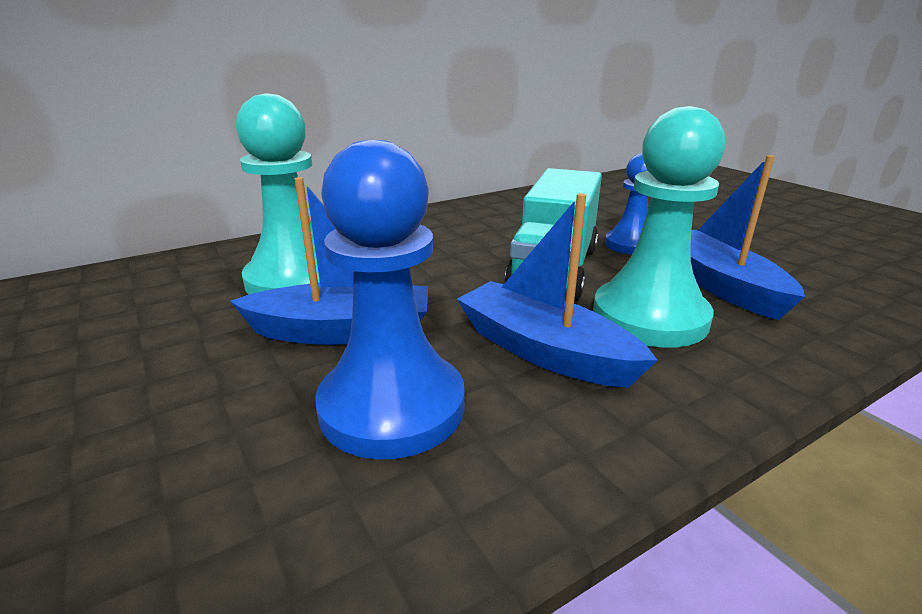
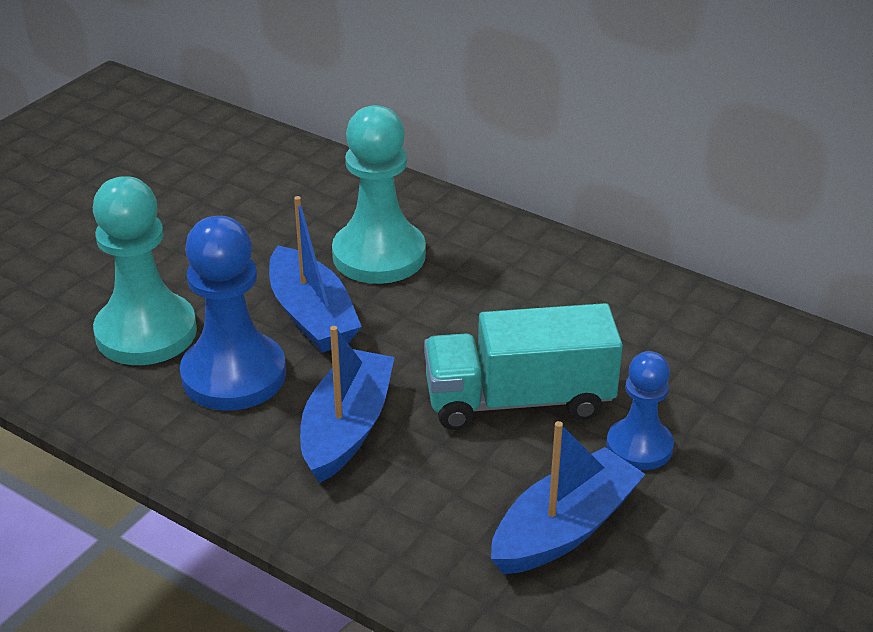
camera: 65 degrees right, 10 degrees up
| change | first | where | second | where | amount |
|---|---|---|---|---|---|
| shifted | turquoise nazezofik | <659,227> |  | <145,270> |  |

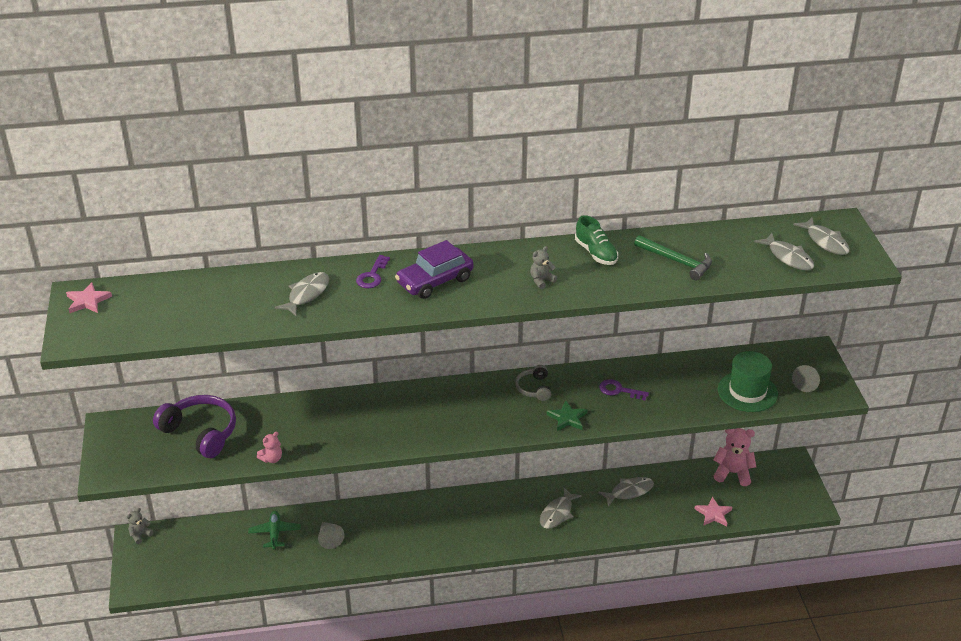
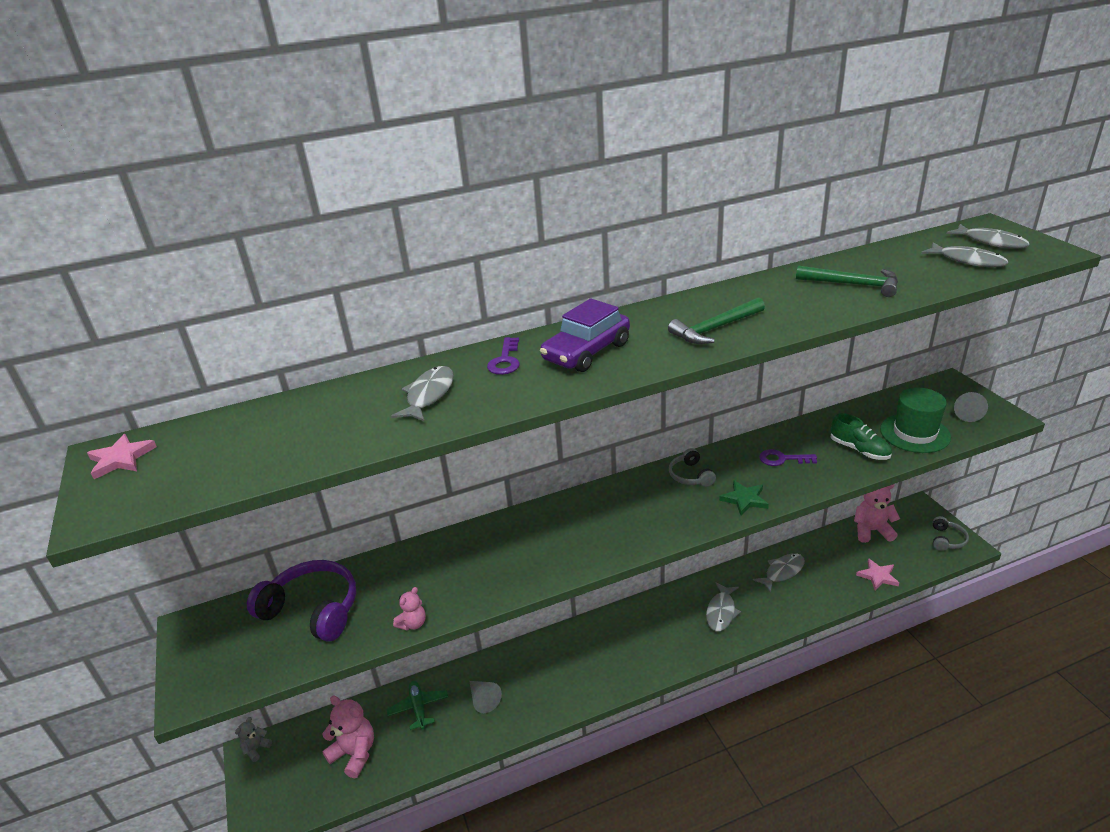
camera: 10 degrees left, 5 degrees down
| change | first | where | second | where | amount |
|---|---|---|---|---|---|
| shifted | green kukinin | <596,240> |  | <861,436> |  |
| swapped | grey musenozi | <543,267> | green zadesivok | <716,320> |  |
| new |  |  | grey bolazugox | <951,533> |  |
| new |  |  | pink musenozi | <348,737> |  |

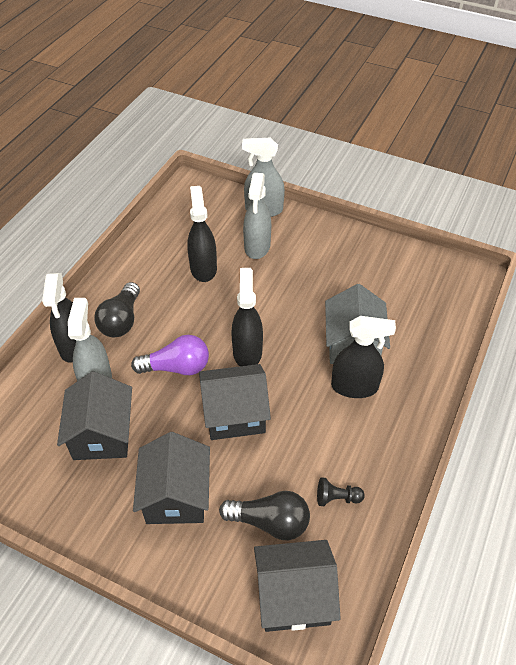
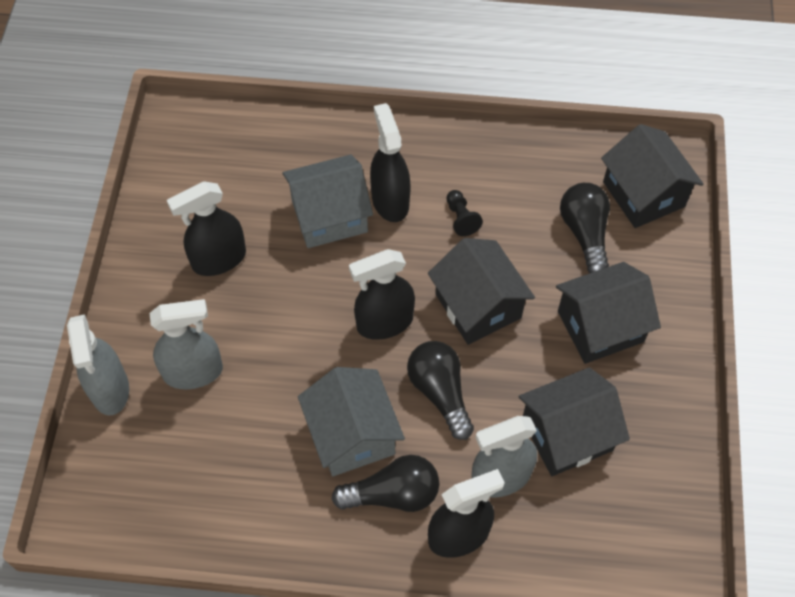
camera: 110 degrees left, 10 degrees up
| change | first | where | second | where | amount |
|---|---|---|---|---|---|
| shifted | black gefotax | <202,234> |  | <206,228> |  |
| repainted | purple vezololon | <170,355> | black vezololon | <440,390> |  |
| shifted | black nazezofik | <341,491> |  | <464,213> |  |
| new |  |  | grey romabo | <351,421> |  |

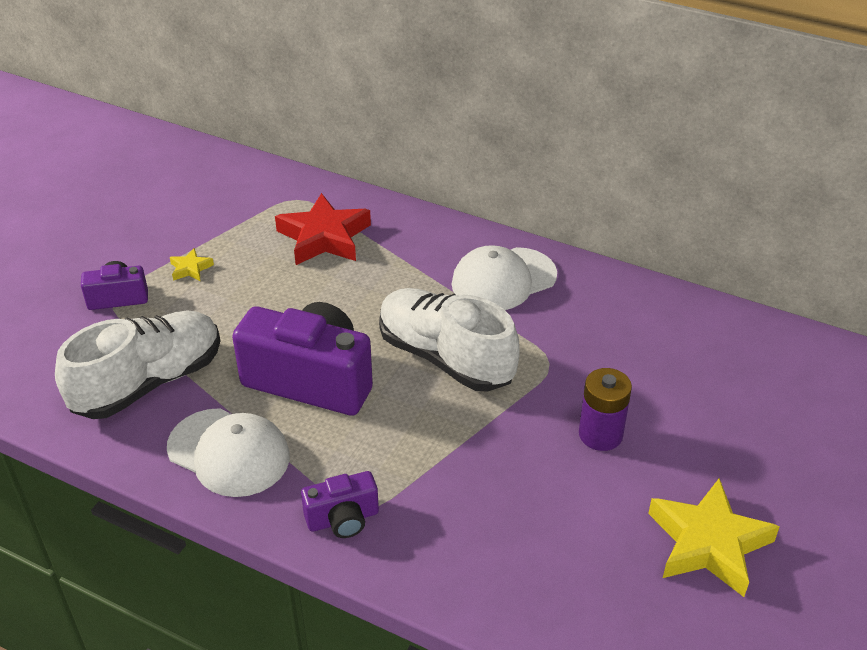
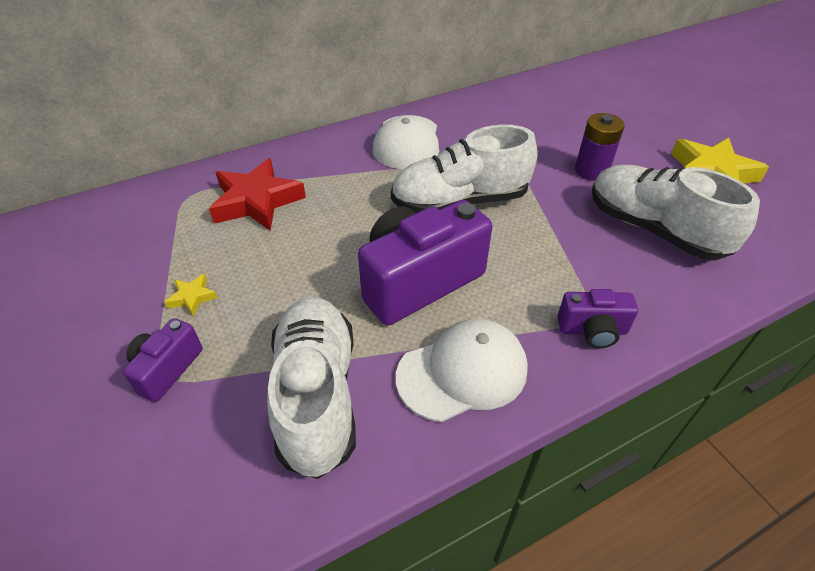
camera: 55 degrees left, 5 degrees up
| change | first | where | second | where | amount |
|---|---|---|---|---|---|
| rotated | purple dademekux | <340,504> |  | <597,318> | 75 degrees clockwise |
| new |  |  | white kukinin | <676,212> |  |

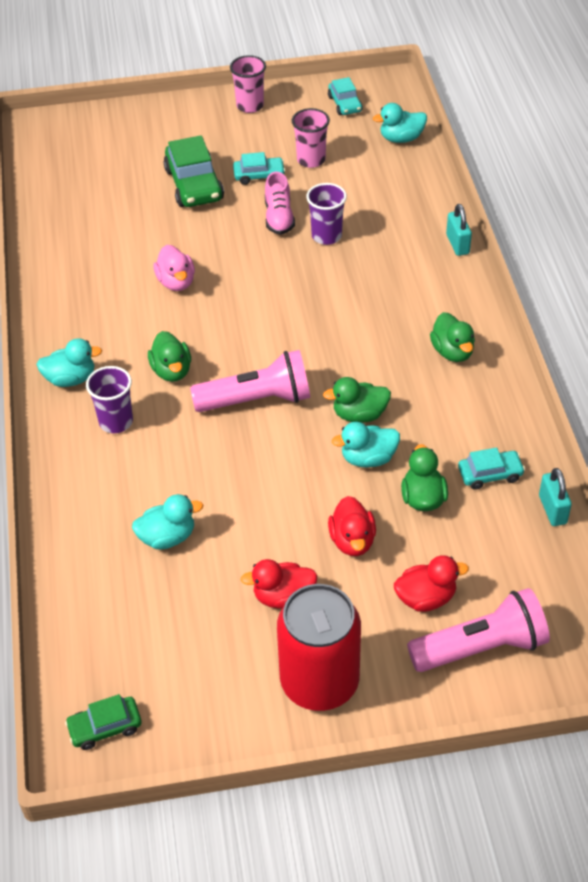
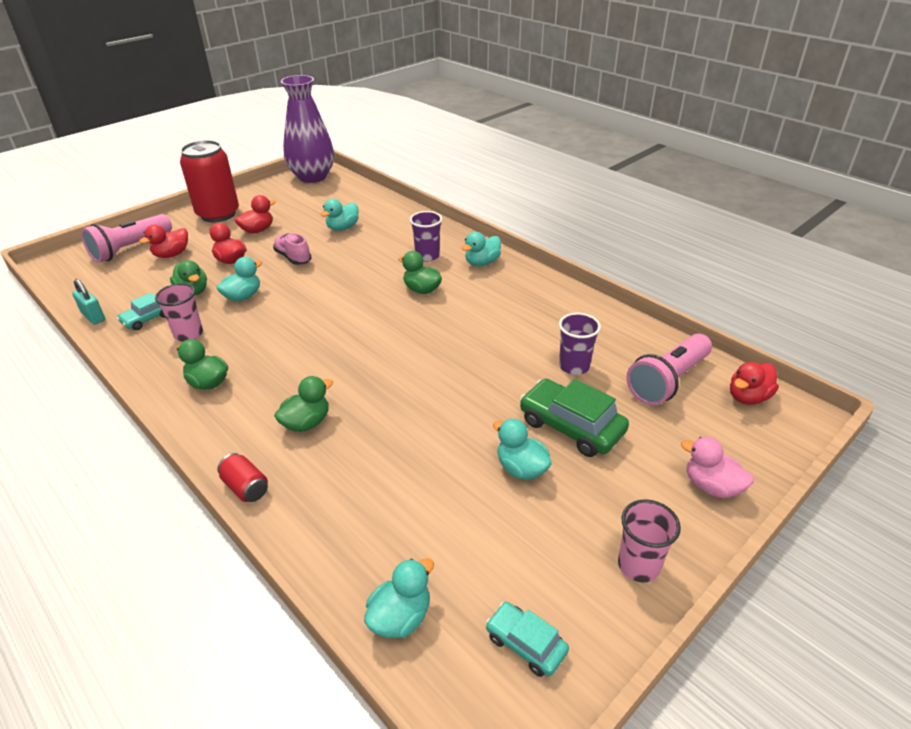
camera: 145 degrees right, 10 degrees down
| change | first | where | second | where | amount |
|---|---|---|---|---|---|
| shifted | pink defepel | <311,138> |  | <179,312> |  |
| swapped | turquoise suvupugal | <259,168> | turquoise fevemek | <522,449> |  |
| shifted | pink kukinin | <280,203> |  | <292,249> |  |
| shifted | purple defepel | <326,214> |  | <580,344> |  |
| swapped | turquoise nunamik | <459,230> | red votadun | <242,477> |  |
| shifted | pink fevemek | <174,268> |  | <717,467> |  |
| shifted | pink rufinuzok | <250,381> |  | <669,369> |  |
| shifted | green fevemek | <357,400> |  | <303,404> |  |
| swapped | green suvupugal | <103,722> | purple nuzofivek | <307,129> |  |
| new |  |  | red fevemek | <754,383> |  |

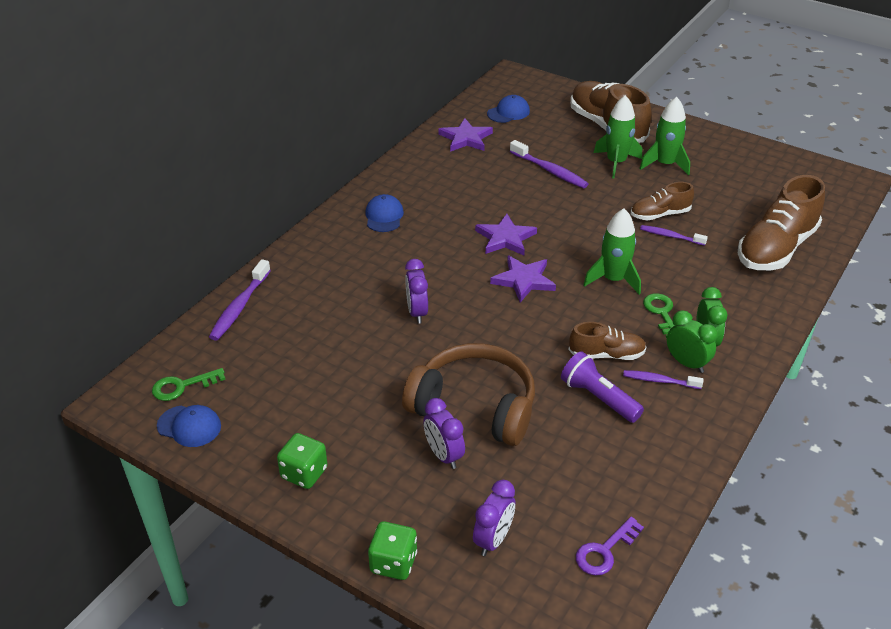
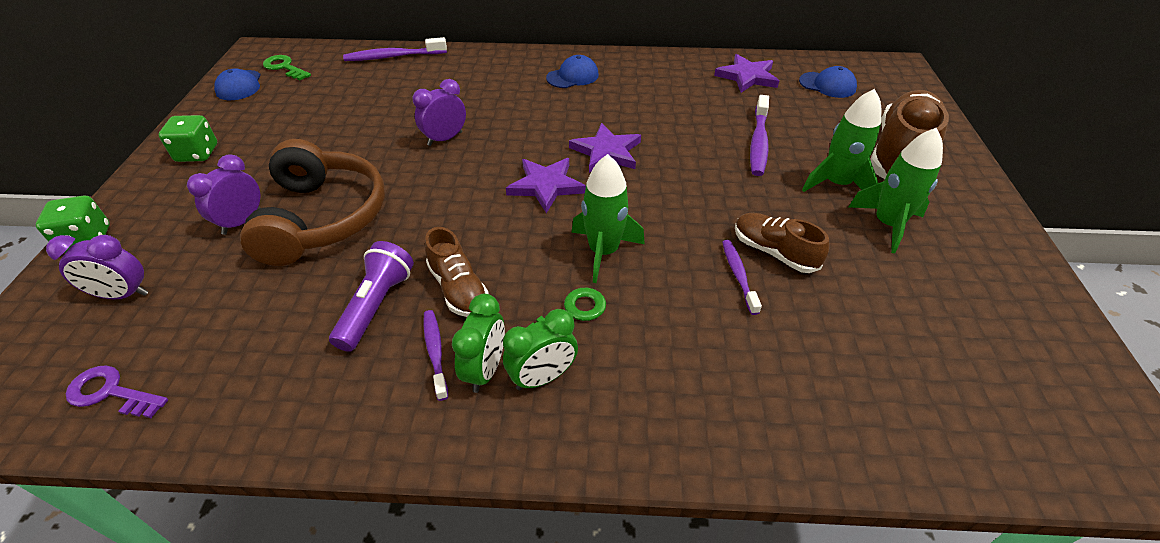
camera: 60 degrees right, 5 degrees up
| change | first | where | second | where | amount |
|---|---|---|---|---|---|
| gone | brown kukinin | <781,222> |  |  |  |

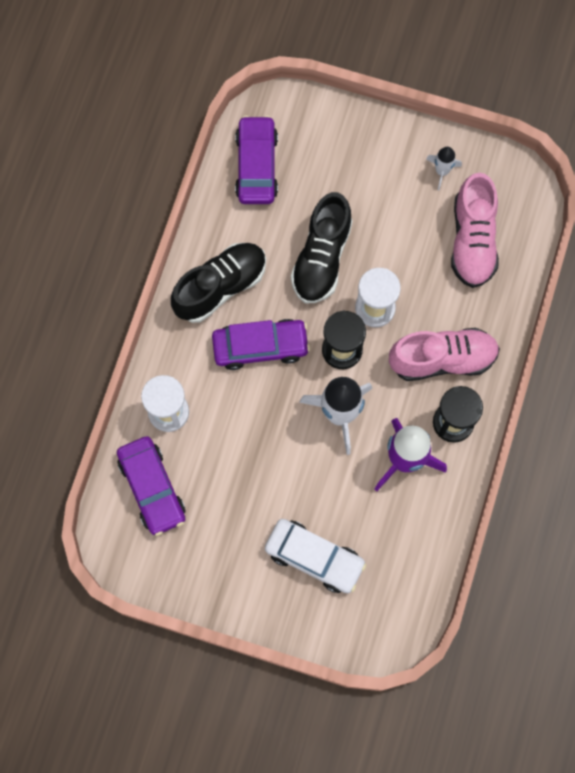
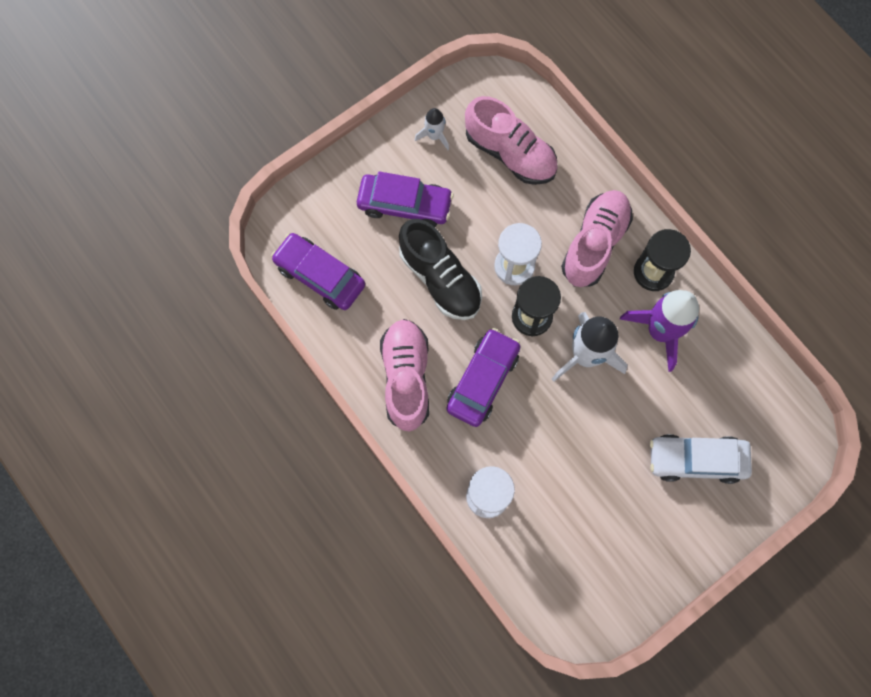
camera: 55 degrees left, 0 degrees up
| change | first | where | second | where | amount |
|---|---|---|---|---|---|
| repainted | black kukinin | <218,283> | pink kukinin | <404,375> |  |
| shifted | purple suvupugal | <151,486> |  | <405,199> |  |
| rotated | white suvupugal | <315,556> |  | <701,459> | 150 degrees counterclockwise |

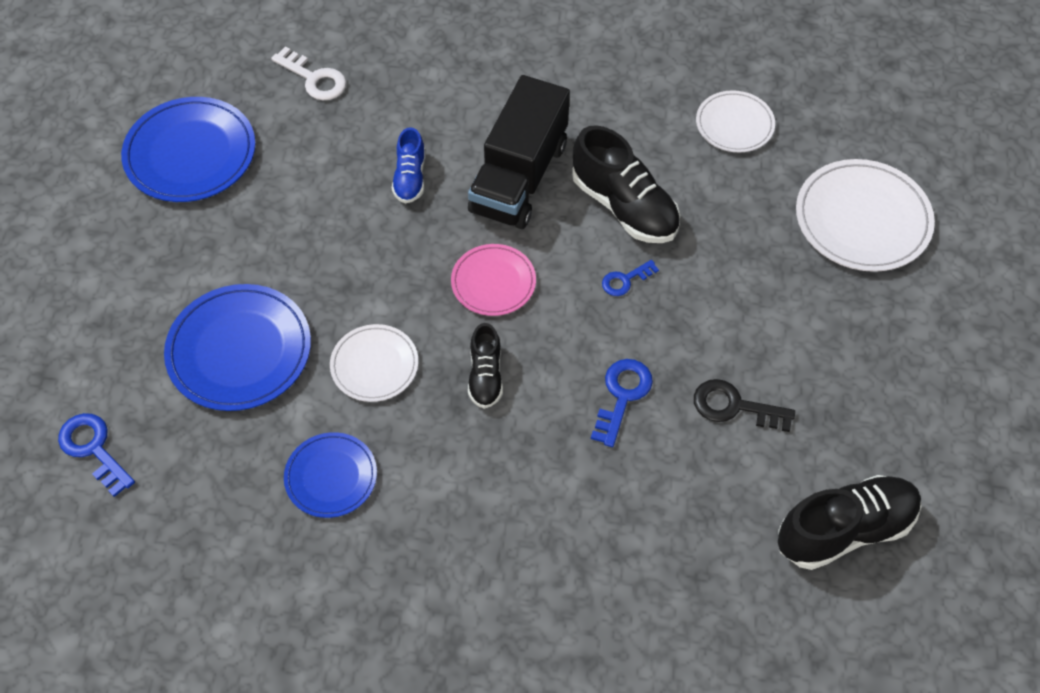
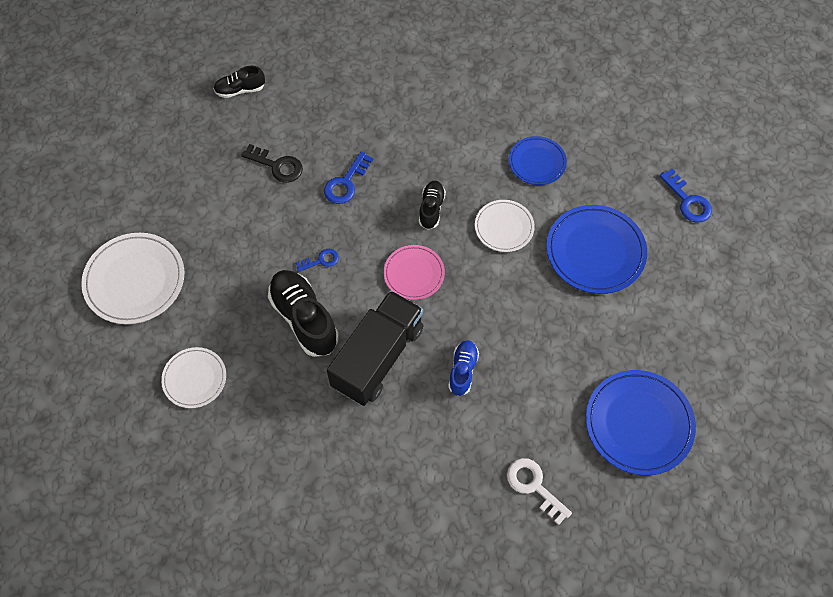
camera: 170 degrees left, 5 degrees up
| change | first | where | second | where | amount |
|---|---|---|---|---|---|
| scaled | black kukinin | <850,522> |  | <239,82> | x0.56 |

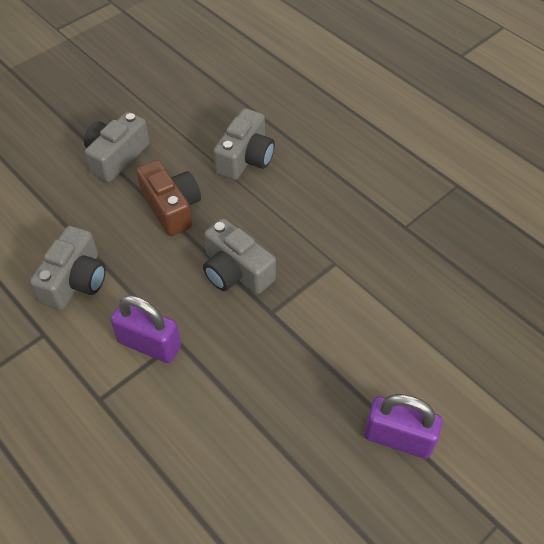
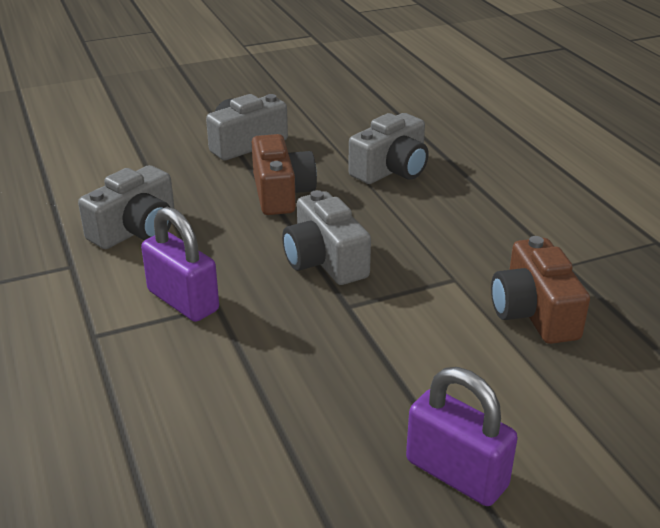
camera: 20 degrees right, 20 degrees down
| change | first | where | second | where | amount |
|---|---|---|---|---|---|
| new |  |  | brown dademekux | <540,290> |  |

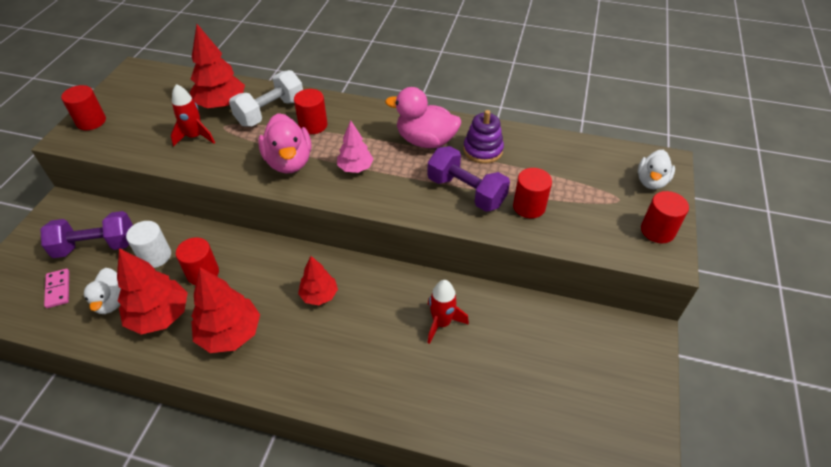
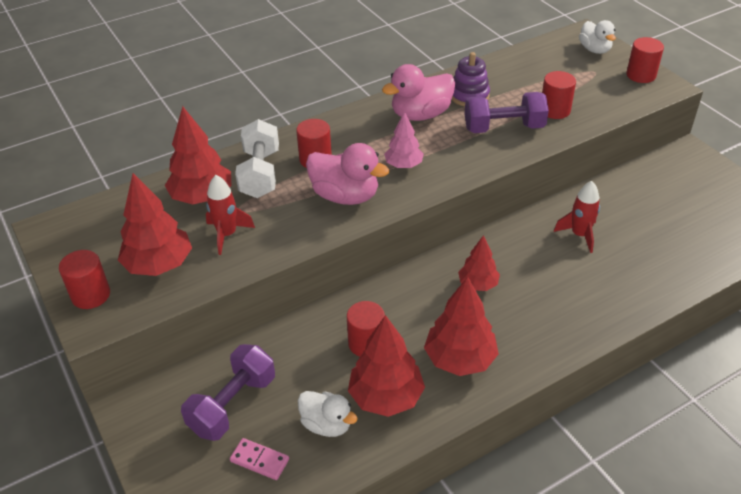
camera: 45 degrees left, 5 degrees down
| change | first | where | second | where | amount |
|---|---|---|---|---|---|
| gone | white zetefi | <148,244> |  |  |  |
| new |  |  | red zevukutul | <155,224> |  |

